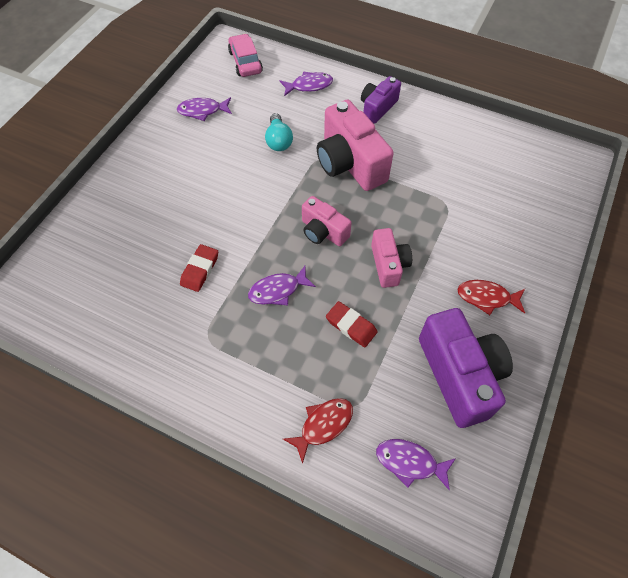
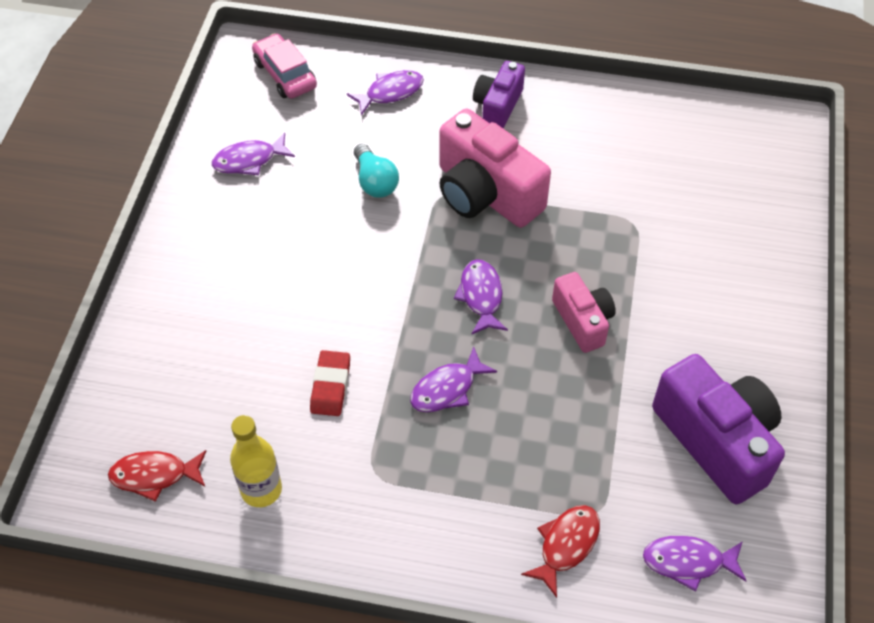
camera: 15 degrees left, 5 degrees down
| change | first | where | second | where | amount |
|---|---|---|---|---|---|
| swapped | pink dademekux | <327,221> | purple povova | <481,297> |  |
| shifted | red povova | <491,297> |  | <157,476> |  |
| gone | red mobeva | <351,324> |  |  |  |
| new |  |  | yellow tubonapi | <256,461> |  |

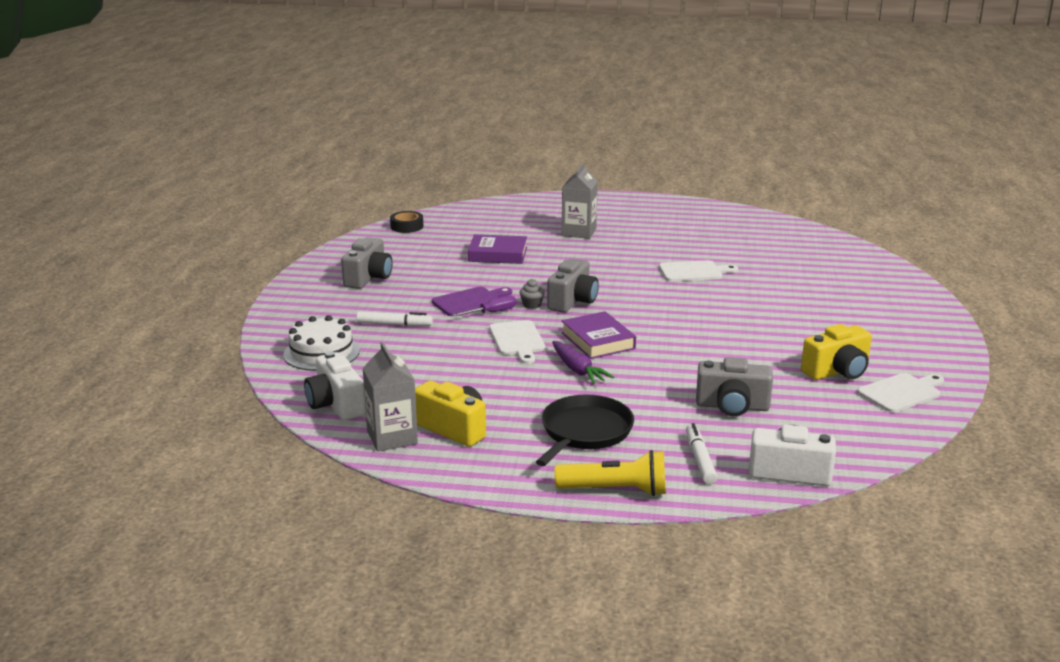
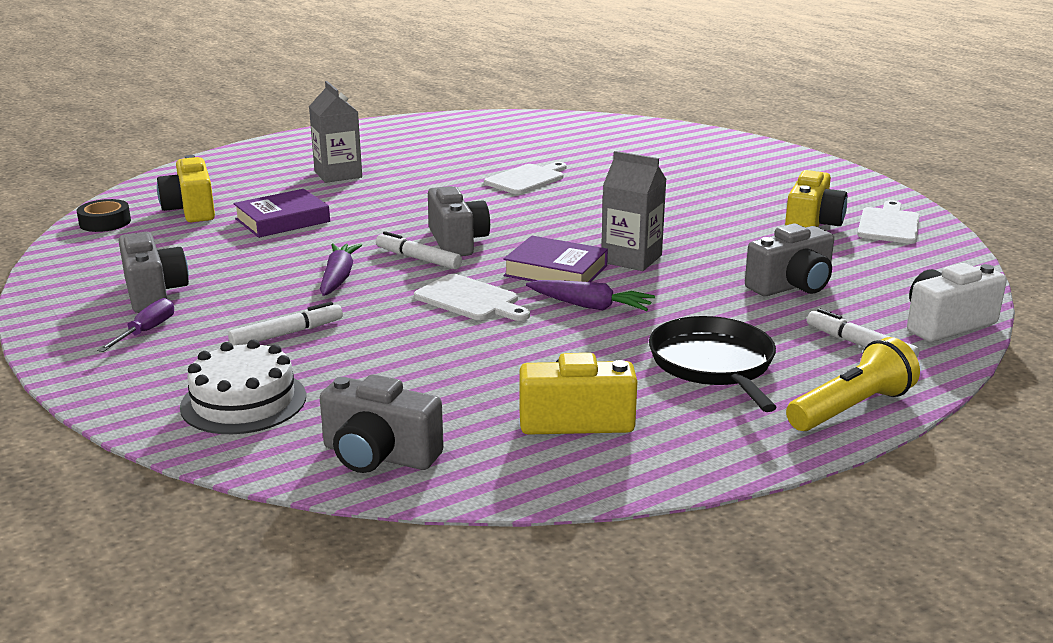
camera: 40 degrees left, 0 degrees up
| change | first | where | second | where | amount |
|---|---|---|---|---|---|
| swapped | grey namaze | <532,294> | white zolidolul | <419,250> |  |
| swapped | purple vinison | <472,301> | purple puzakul | <341,270> |  |
| shifted | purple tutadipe | <484,306> |  | <135,325> |  |
| shifted | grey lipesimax | <390,397> |  | <634,211> |  |
| repainted | white dademekux | <335,385> | grey dademekux | <382,423> |  |
| new |  |  | yellow dademekux | <186,188> |  |

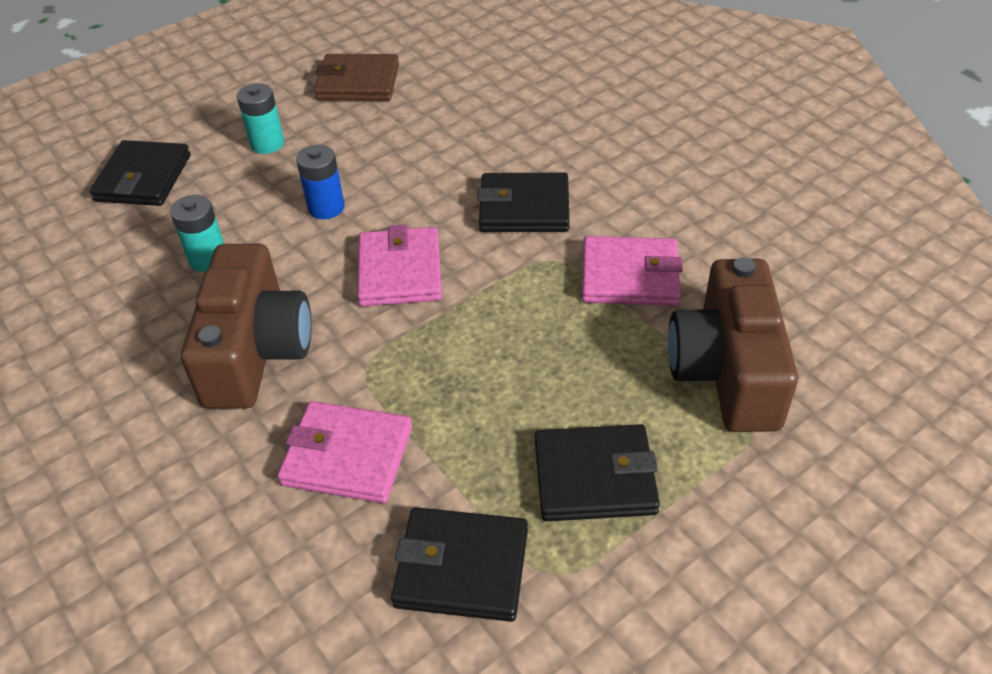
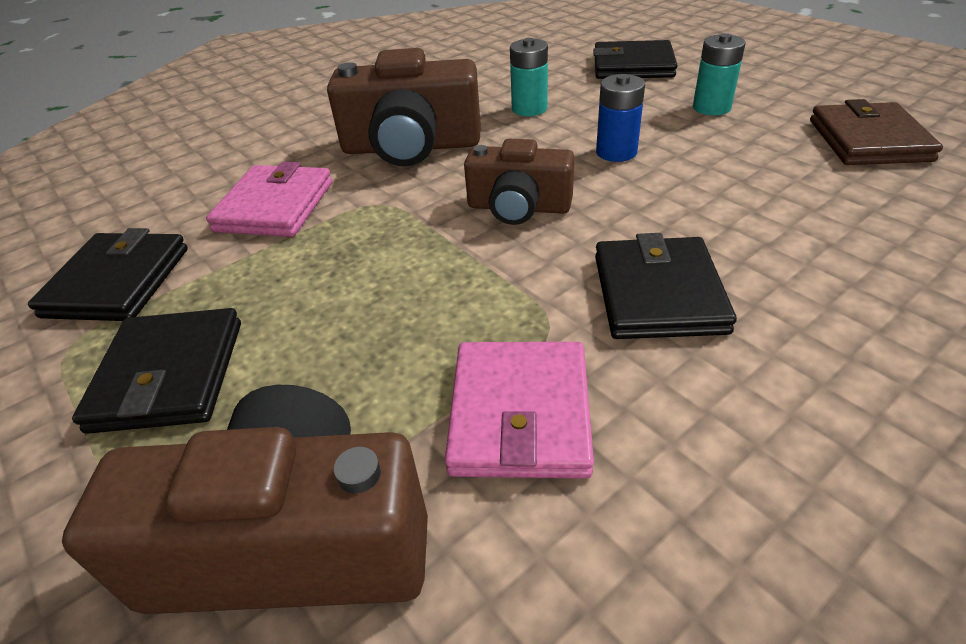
camera: 90 degrees right, 5 degrees down
| change | first | where | second | where | amount |
|---|---|---|---|---|---|
| swapped | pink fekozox | <399,266> | brown dademekux | <519,182> |  |

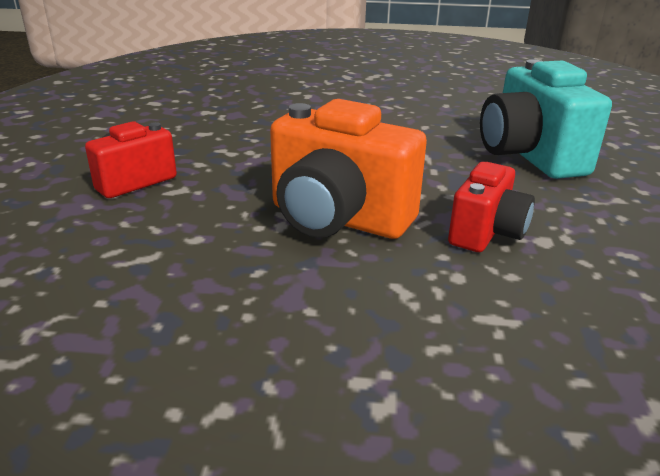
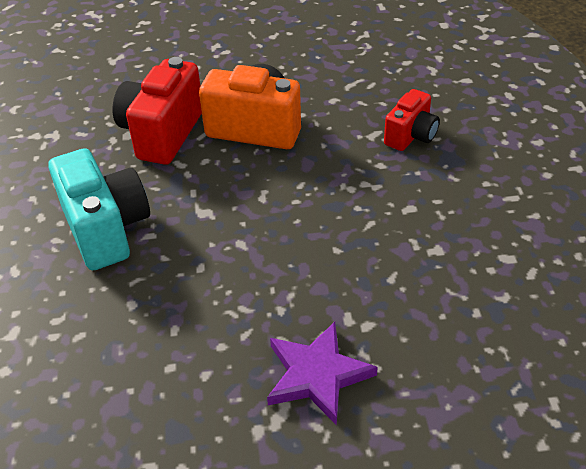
camera: 170 degrees right, 15 degrees up
| change | first | where | second | where | amount |
|---|---|---|---|---|---|
| scaled | red dademekux | <491,207> |  | <157,111> | x1.68 |
| new |  |  | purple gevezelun | <322,374> |  |

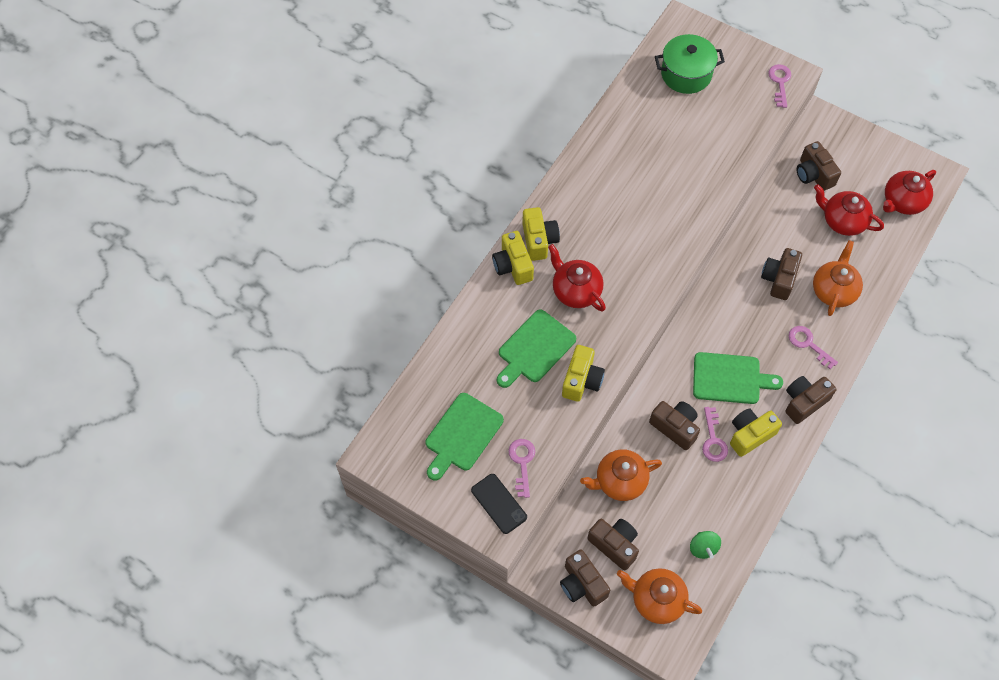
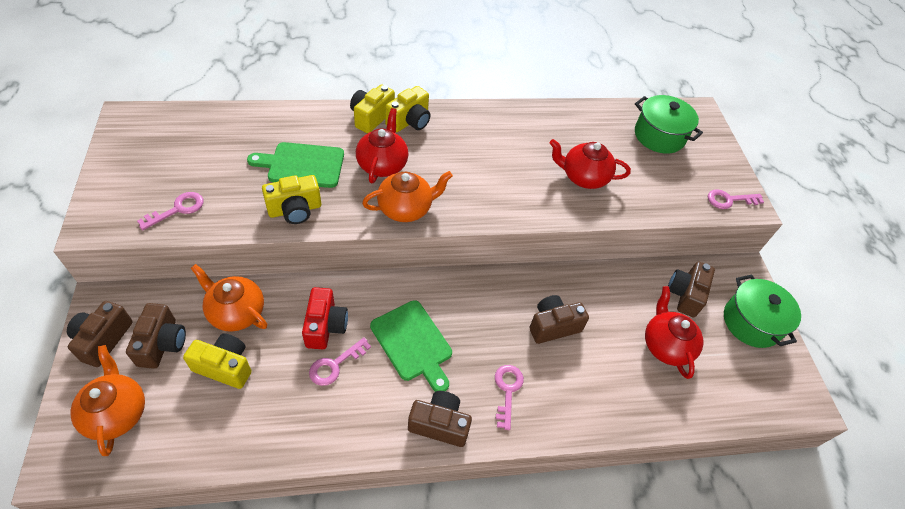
camera: 45 degrees right, 10 degrees down
| change | first | where | second | where | amount |
|---|---|---|---|---|---|
| rotated | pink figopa | <779,86> |  | <736,199> | 150 degrees counterclockwise |
| shifted | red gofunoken | <909,192> |  | <590,164> |  |
| shifted | orange gofunoken | <838,278> |  | <407,196> |  |
| gone | green vinison | <464,436> |  |  |  |
| repainted | brown dademekux | <674,425> | red dademekux | <325,318> |  |
| shifted | yellow dademekux | <756,432> |  | <217,361> |  |
| gone | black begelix | <499,504> |  |  |  |
| gone | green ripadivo | <705,545> |  |  |  |
| new |  |  | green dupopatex | <762,311> |  |

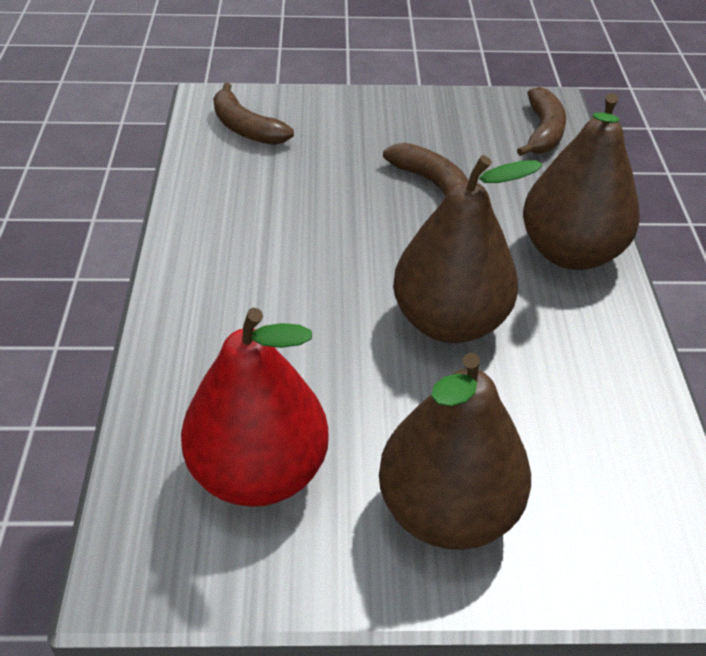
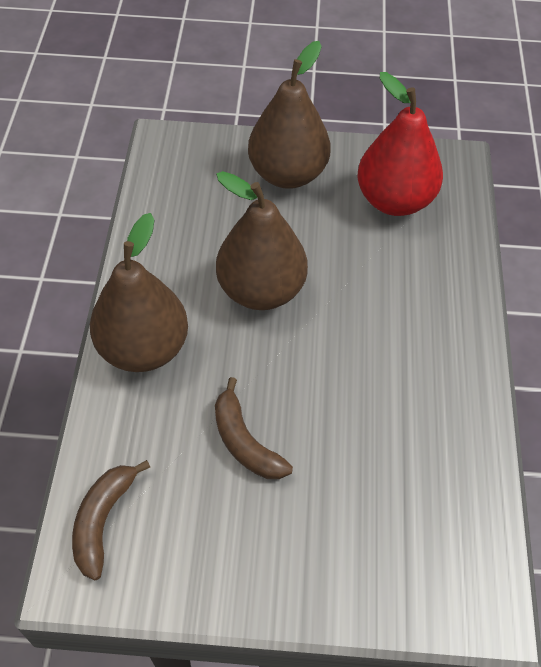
camera: 175 degrees left, 10 degrees up
| change | first | where | second | where | amount |
|---|---|---|---|---|---|
| gone | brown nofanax | <253,114> |  |  |  |

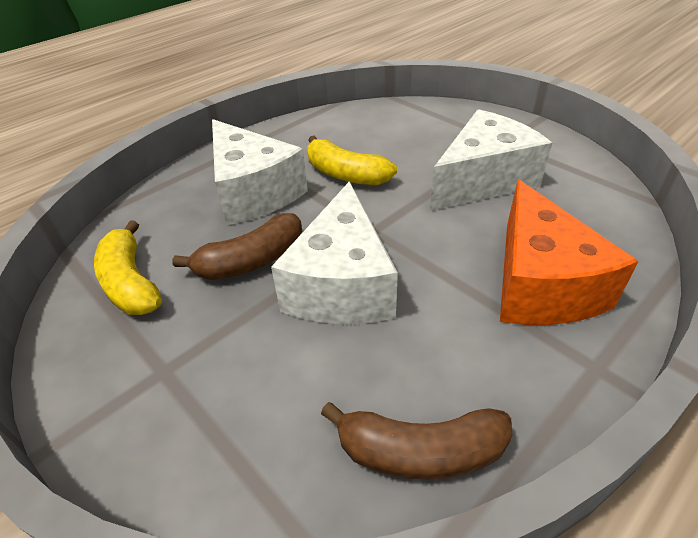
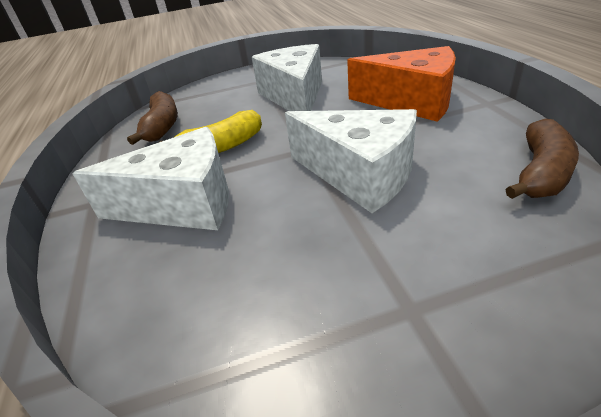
camera: 60 degrees left, 5 degrees down
| change | first | where | second | where | amount |
|---|---|---|---|---|---|
| shifted | brown nofanax | <237,246> |  | <152,118> |  |
| gone | yellow nofanax | <128,267> |  |  |  |

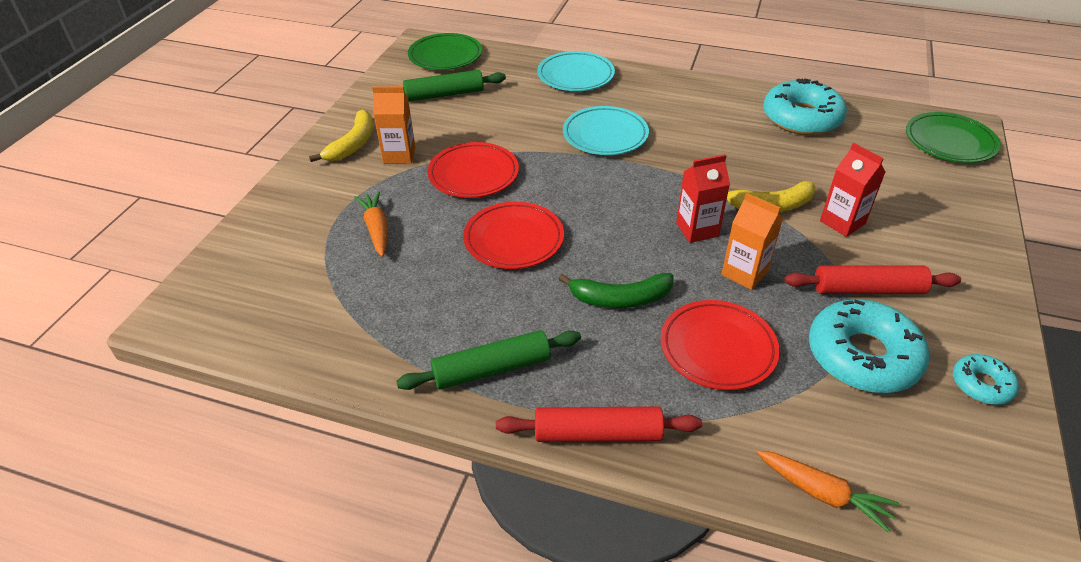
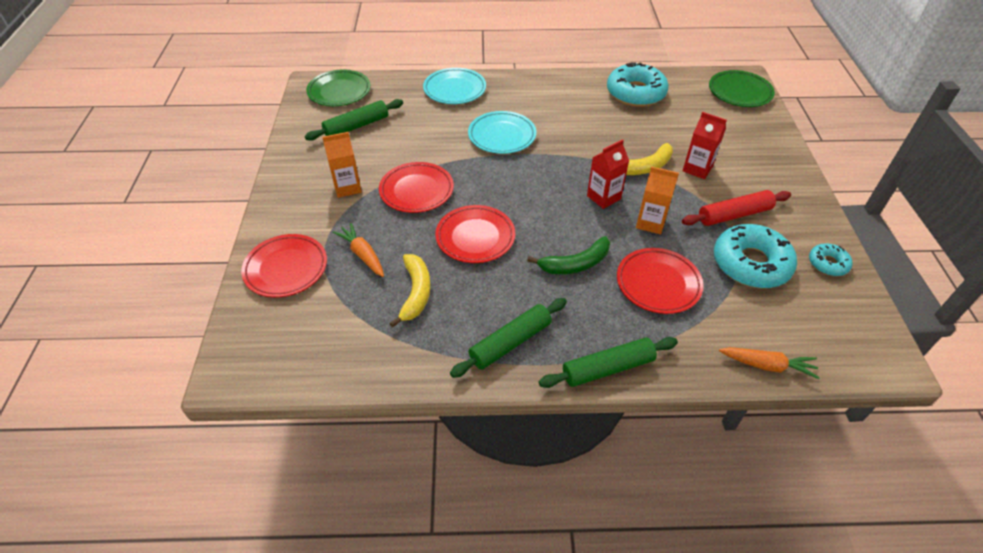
camera: 20 degrees left, 5 degrees up
| change | first | where | second | where | amount |
|---|---|---|---|---|---|
| shifted | yellow nofanax | <341,136> |  | <410,291> |  |
| repainted | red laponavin | <599,424> | green laponavin | <608,362> |  |
| new |  |  | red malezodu | <284,265> |  |

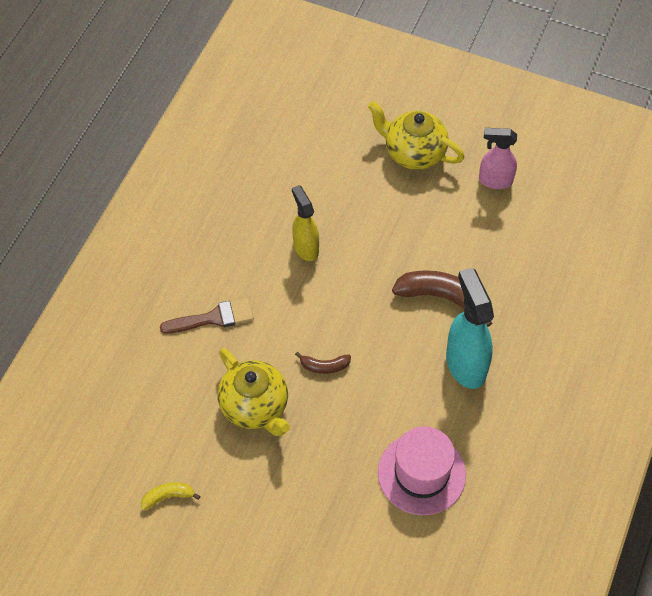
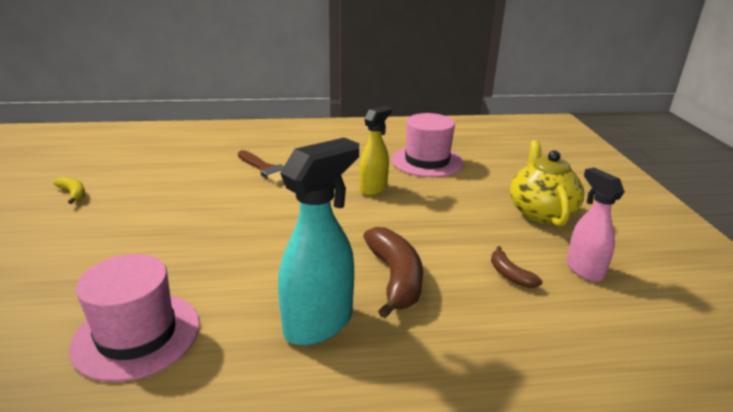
camera: 60 degrees right, 30 degrees down
| change | first | where | second | where | amount |
|---|---|---|---|---|---|
| gone | yellow gofunoken | <253,392> |  |  |  |
| shifted | brown nofanax | <323,363> |  | <516,267> |  |
| new |  |  | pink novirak | <427,145> |  |

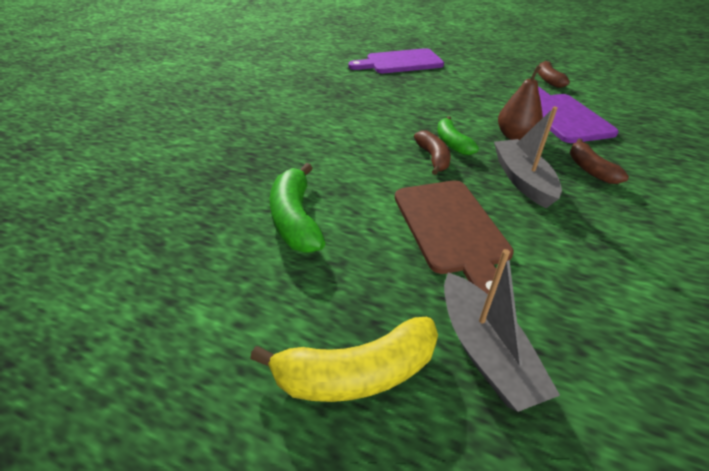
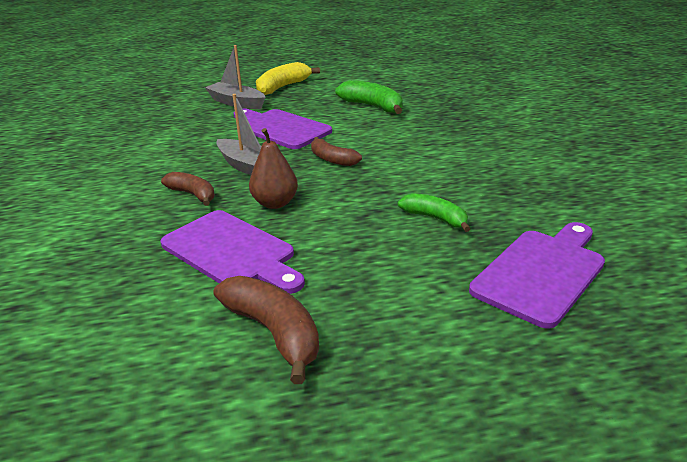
camera: 145 degrees right, 10 degrees down
| change | first | where | second | where | amount |
|---|---|---|---|---|---|
| scaled | brown nofanax | <554,74> |  | <266,330> | x1.53 |
| shifted | green nofanax | <458,135> |  | <434,212> |  |
| repainted | brown vinison | <454,237> | purple vinison | <283,129> |  |

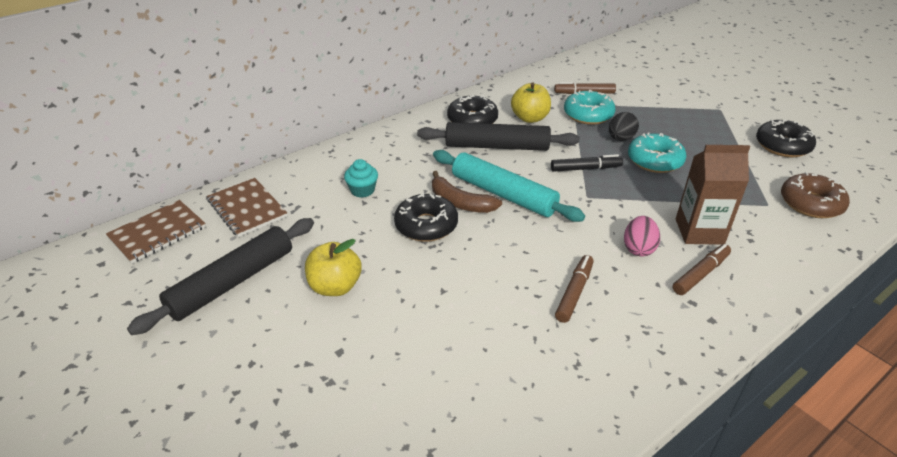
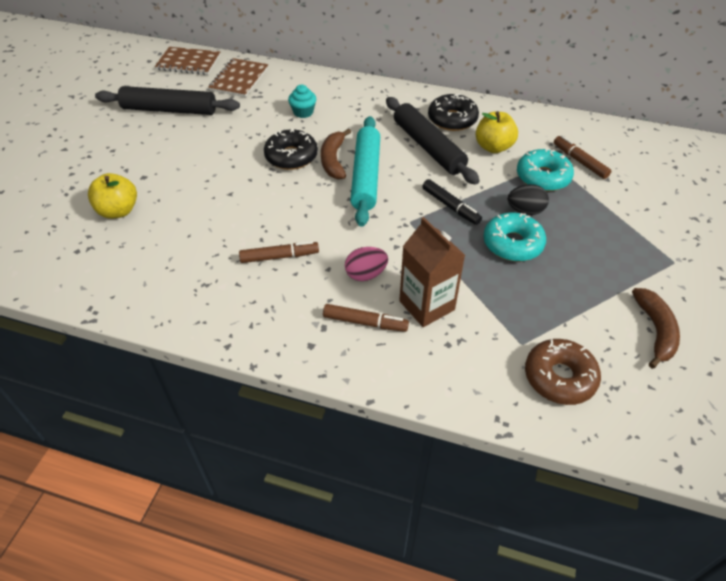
camera: 55 degrees right, 10 degrees up
| change | first | where | second | where | amount |
|---|---|---|---|---|---|
| swapped | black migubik | <786,138> | brown nofanax | <656,328> |  |
| shifted | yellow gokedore | <333,267> |  | <112,196> |  |

